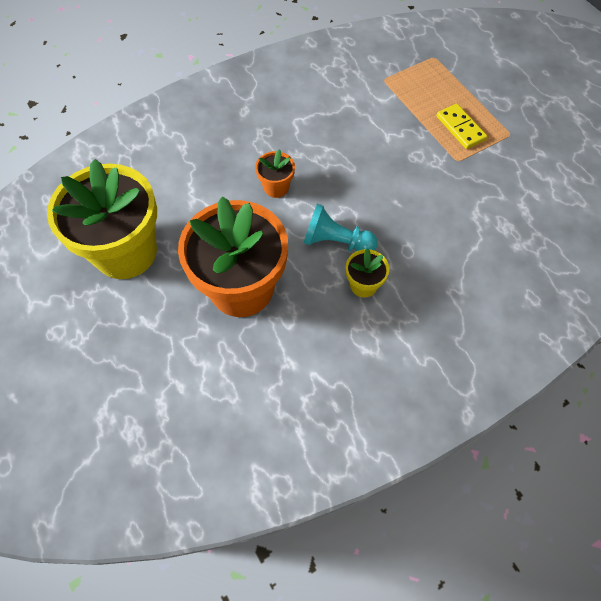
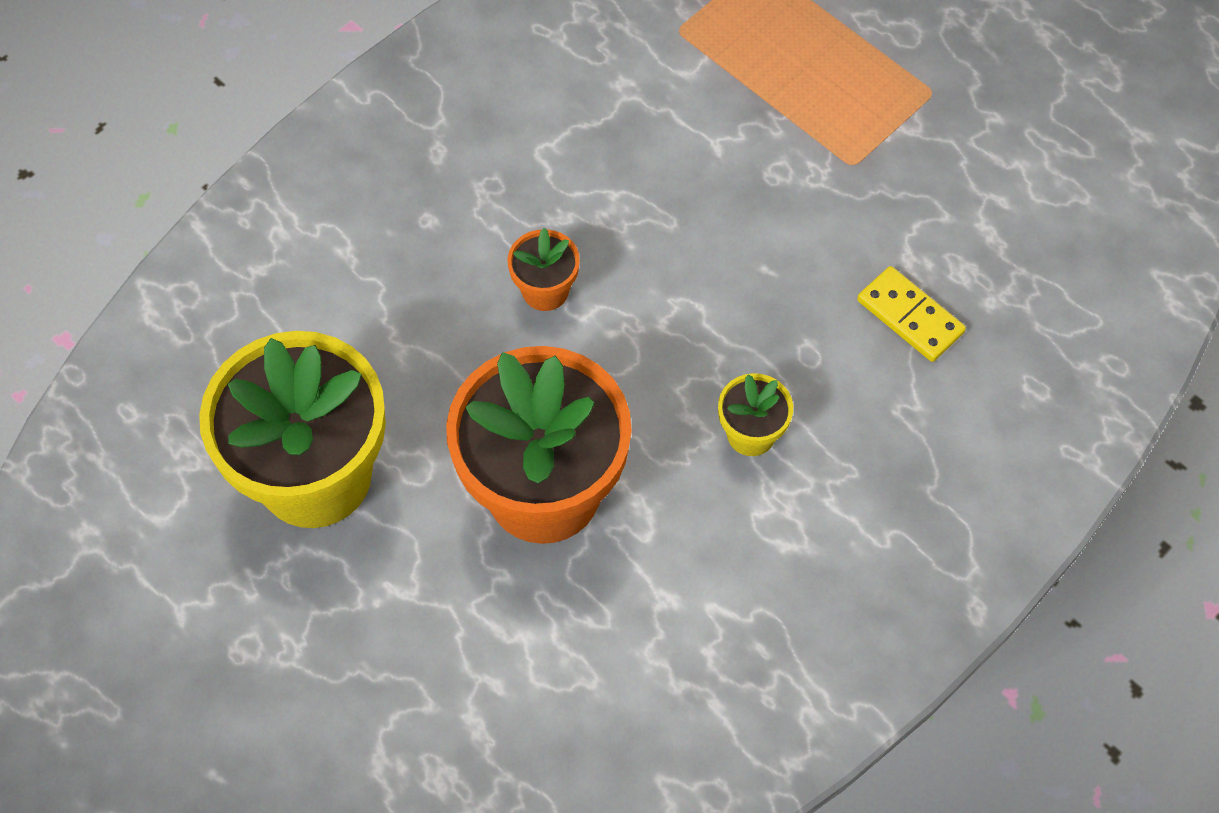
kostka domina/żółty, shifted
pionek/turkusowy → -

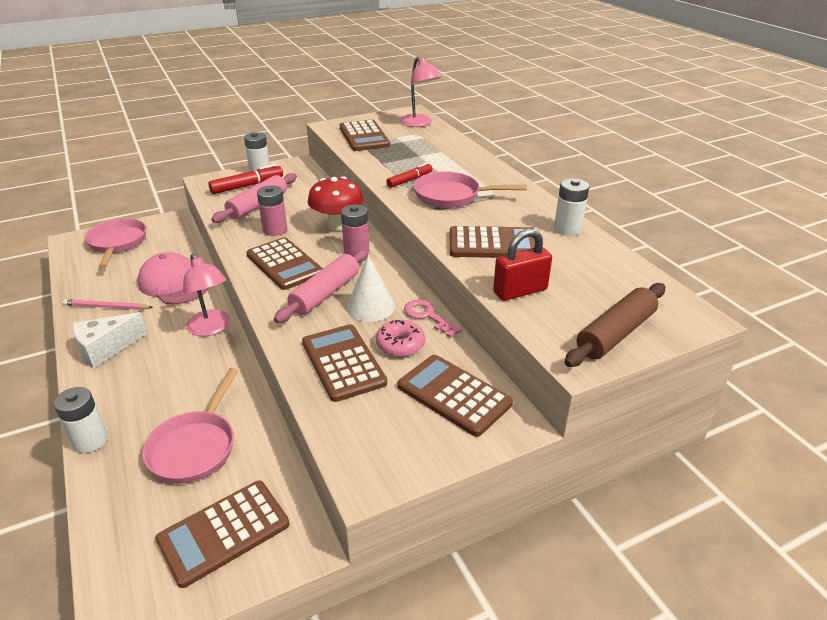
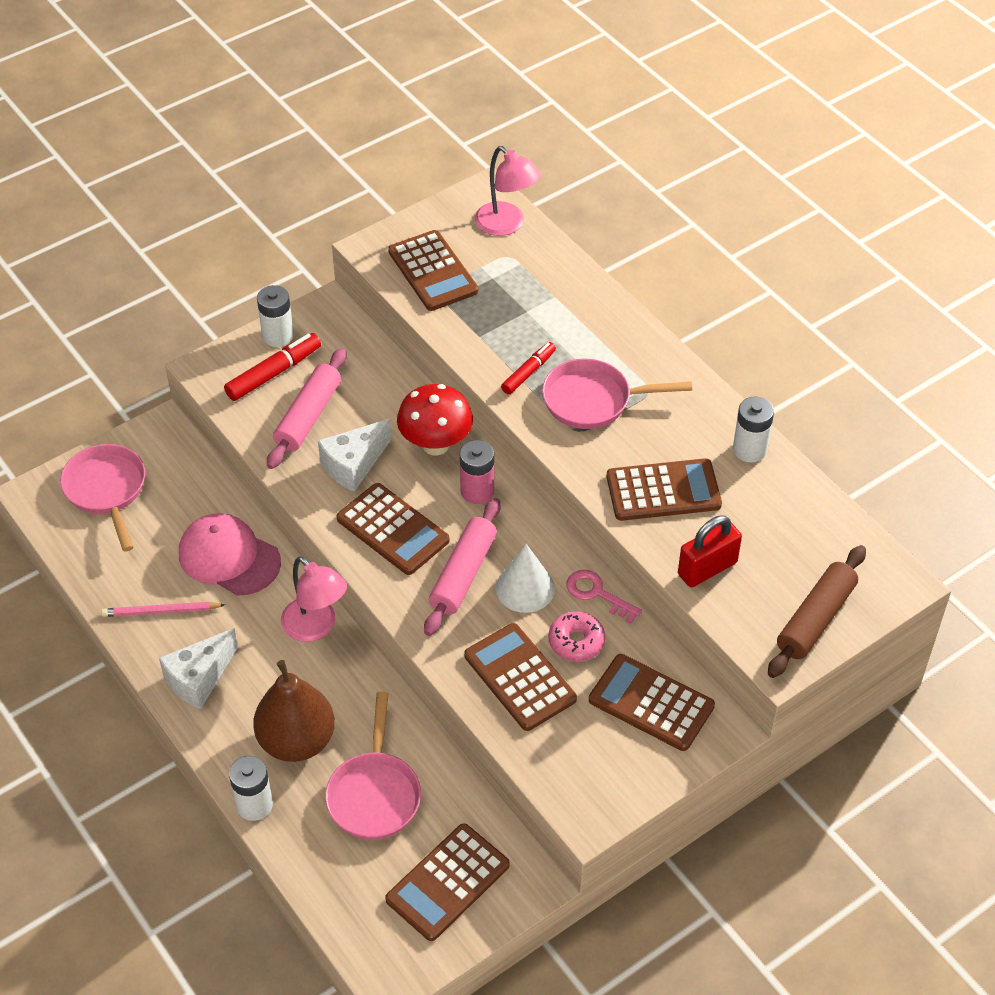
- → gruszka/brązowy
bateria/różowy (no. 1 from left) → ser/biały (no. 2 from left)

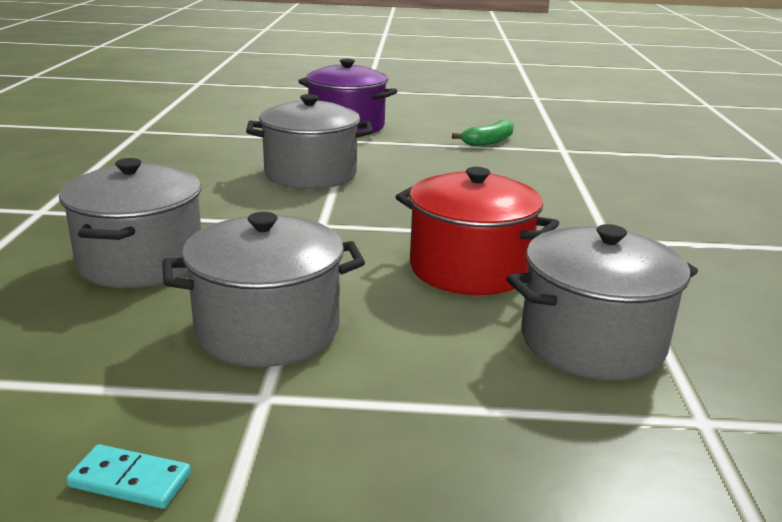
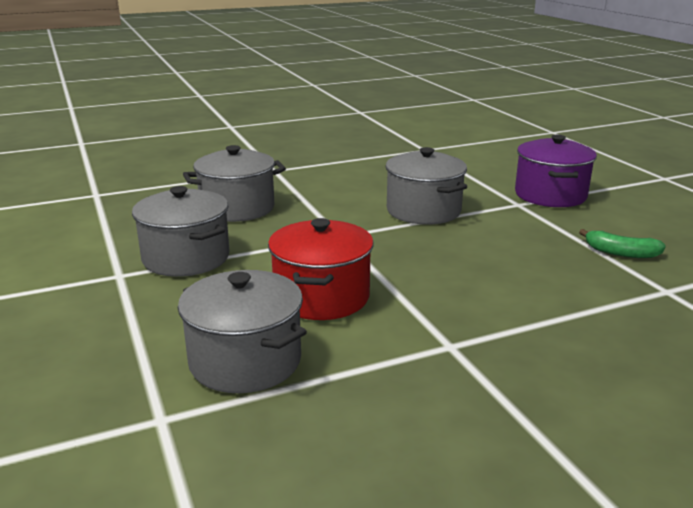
kostka domina/turkusowy → -

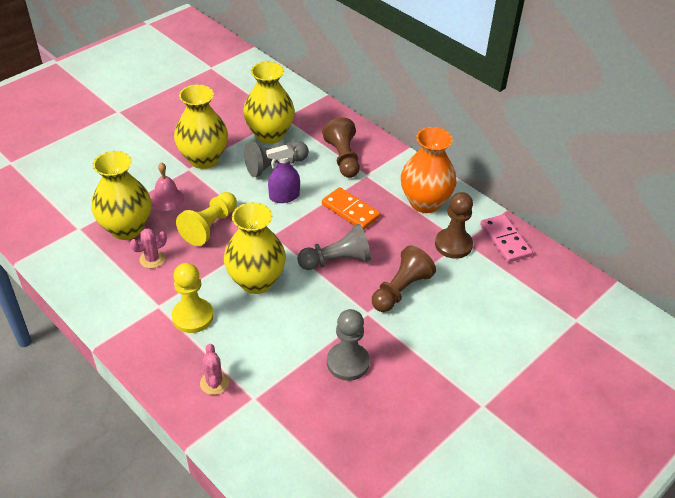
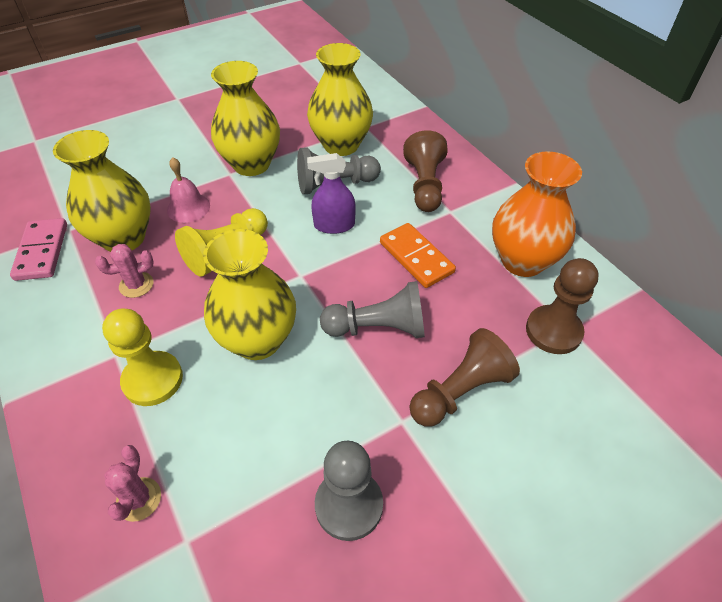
kostka domina/różowy, shifted

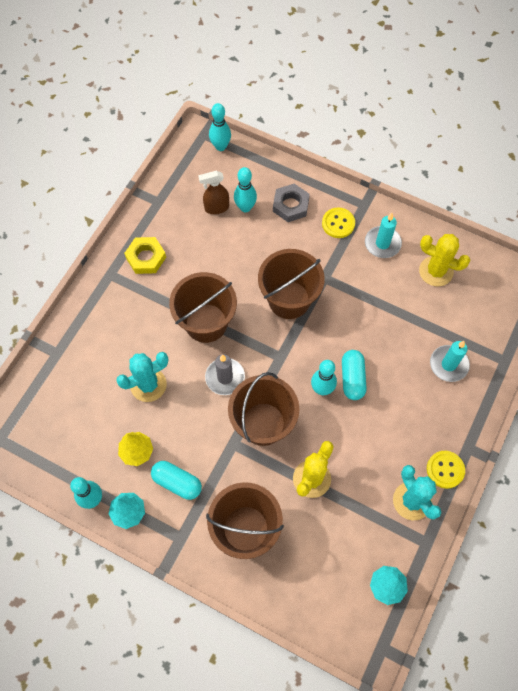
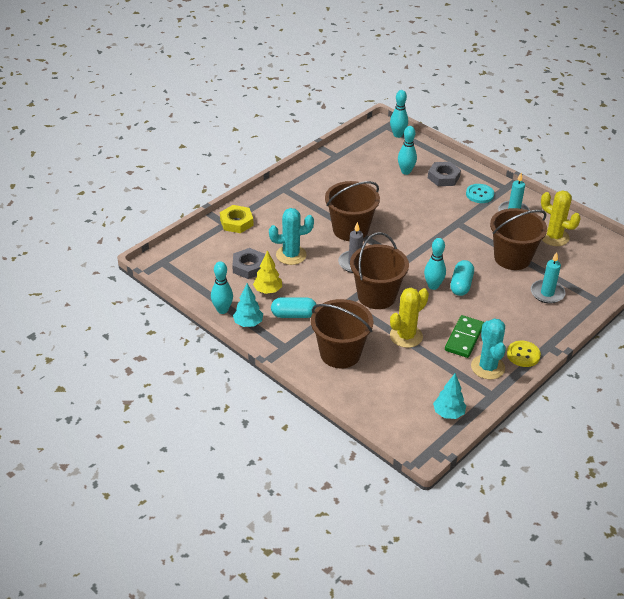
nakrętka/żółty, shifted
- → nakrętka/szary (no. 1 from left)
kapsułka/turkusowy (no. 1 from left), 45 degrees counterclockwise
- → kostka domina/zielony
guzik/żółty (no. 1 from left) → guzik/turkusowy
wiadro/brązowy (no. 4 from left), shifted
spryskiwacz/brązowy → -

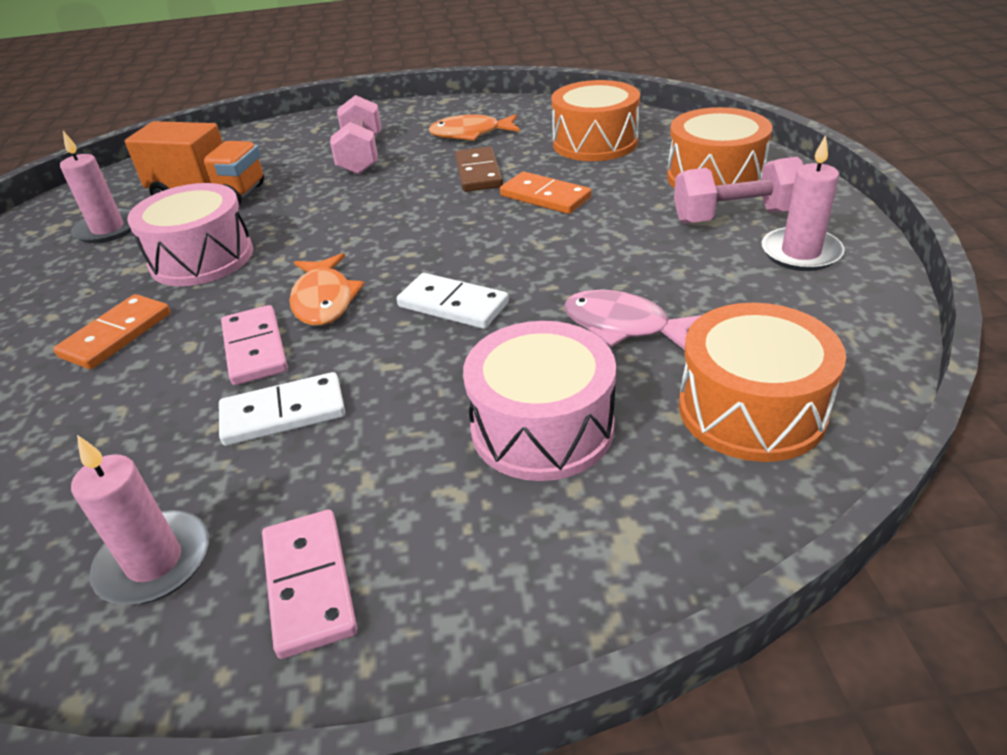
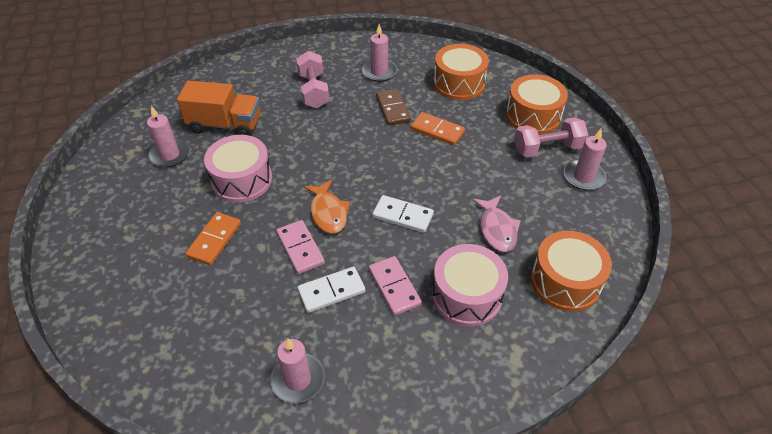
ryba/pomarańczowy (no. 2 from left) → świeca/różowy (no. 3 from left)
kostka domina/różowy (no. 2 from left), shifted
ryba/różowy, 120 degrees counterclockwise

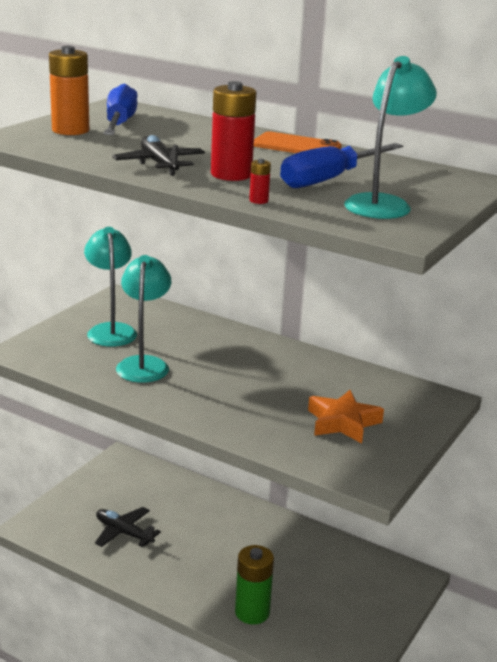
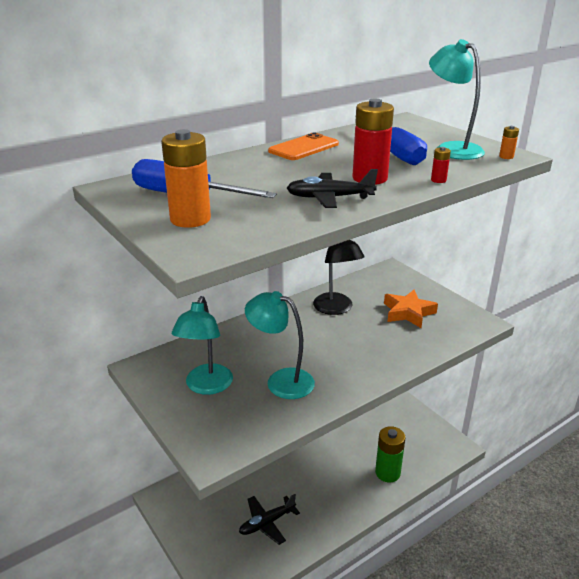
lampka/turkusowy (no. 1 from left), 90 degrees counterclockwise
- → lampka/czarny
- → bateria/pomarańczowy (no. 2 from left)

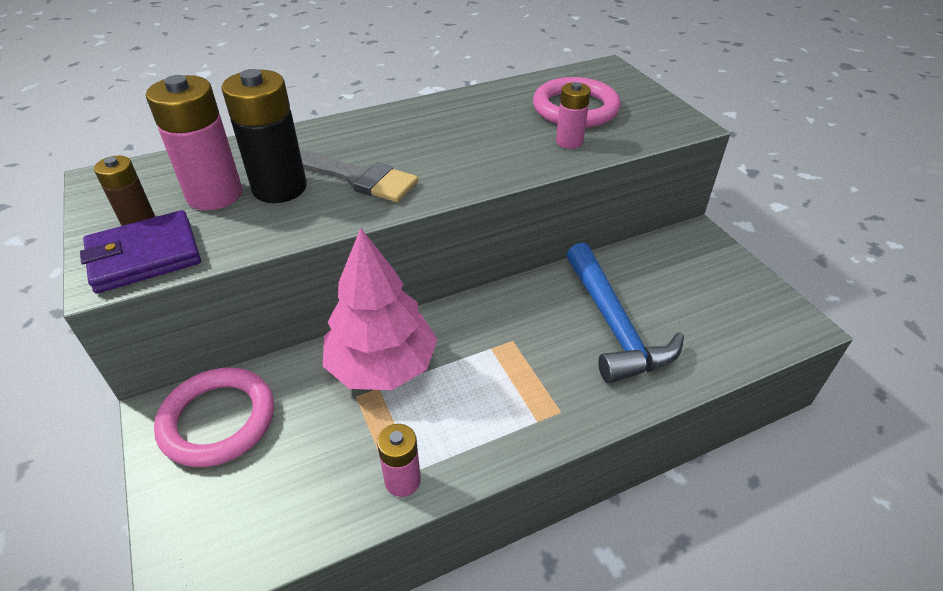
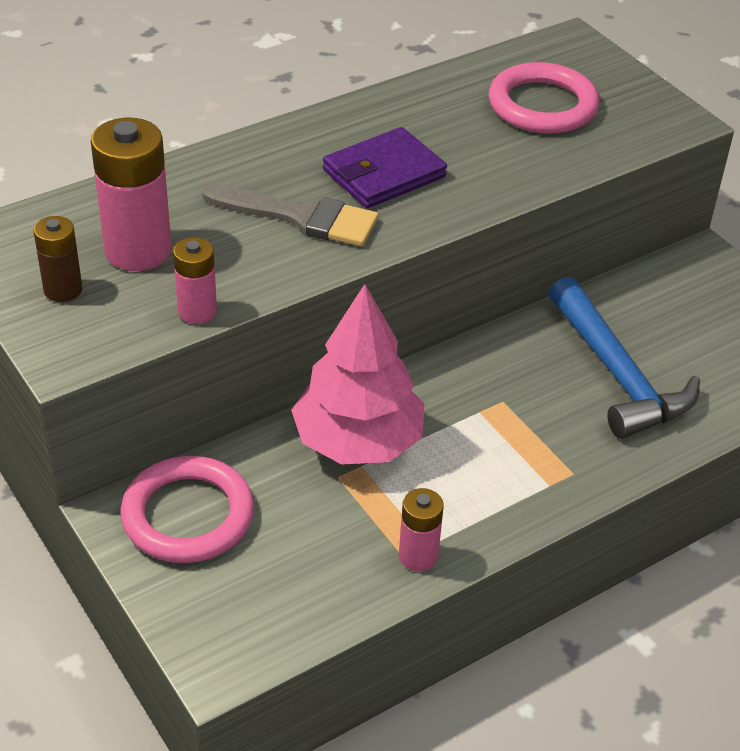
bateria/różowy (no. 3 from left in the first image) → bateria/różowy (no. 2 from left), shifted
portfel/fioletowy, shifted
bateria/czarny → -

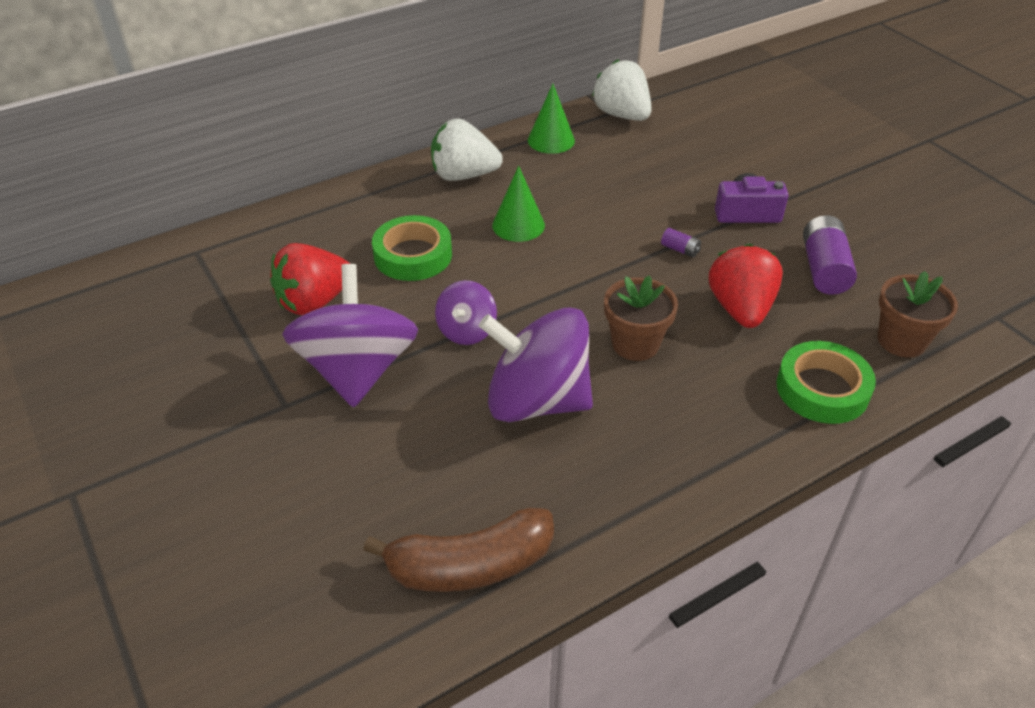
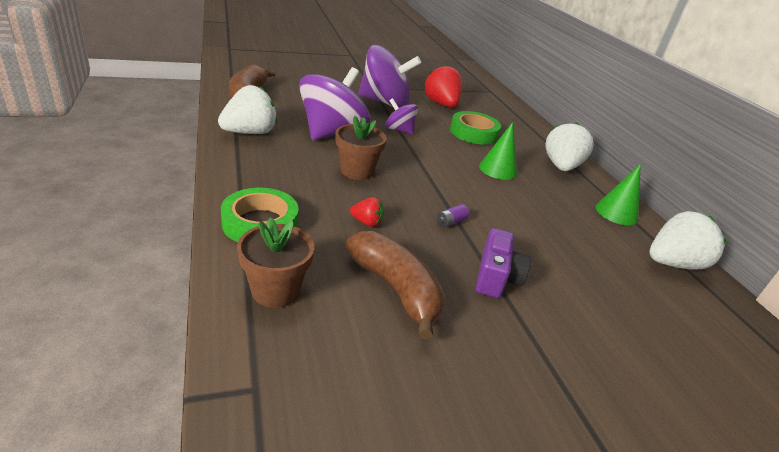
- → truskawka/biały (no. 1 from left)
bateria/fioletowy (no. 2 from left) → banan/brązowy (no. 2 from left)
truskawka/czerwony (no. 2 from left in the first image) → truskawka/czerwony (no. 1 from left), x0.49

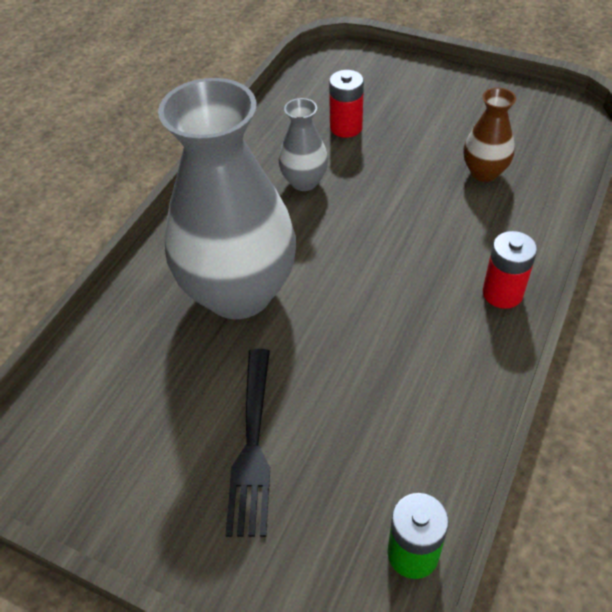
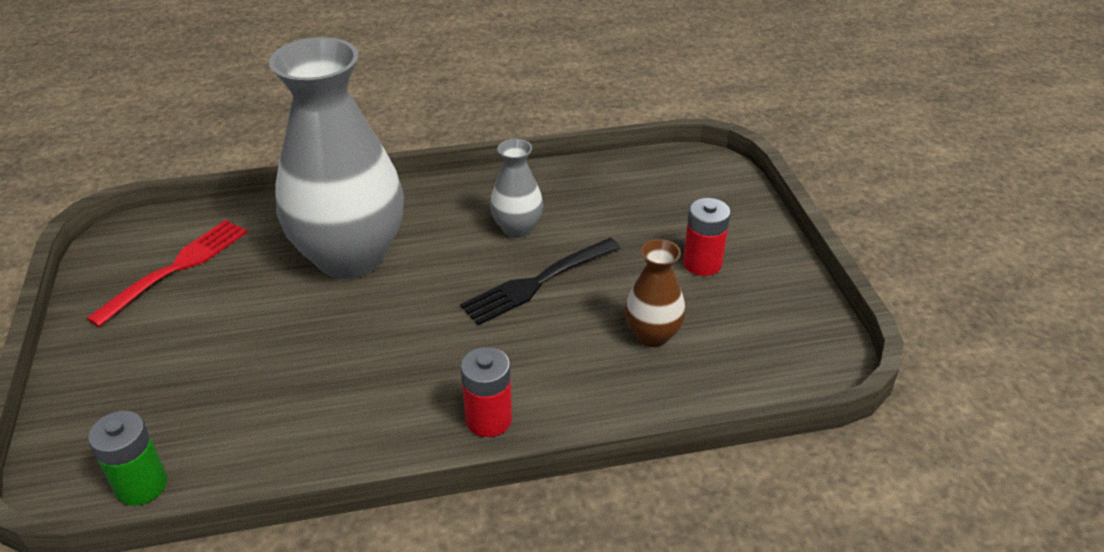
- → widelec/czerwony
widelec/czarny, shifted
bateria/czerwony (no. 1 from left in the first image) → bateria/czerwony (no. 2 from left), shifted

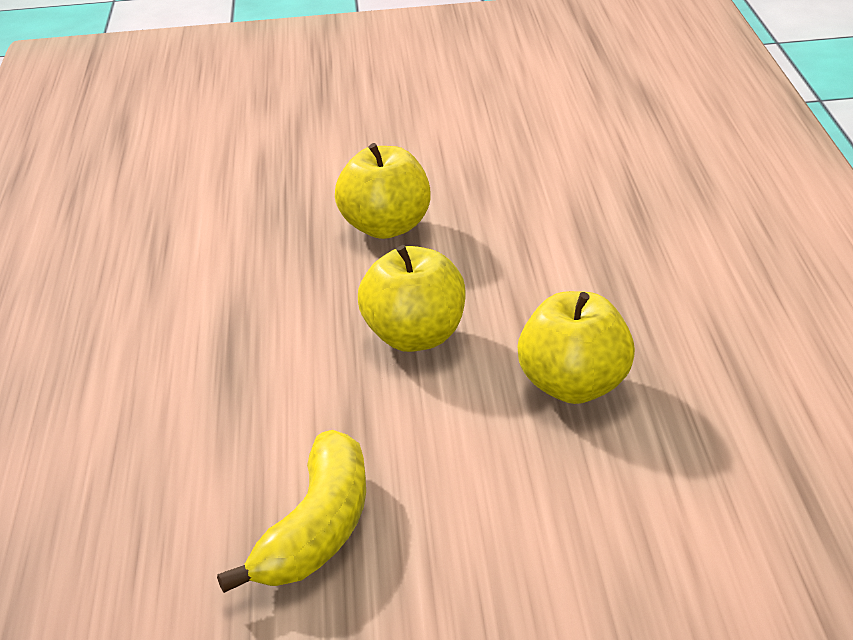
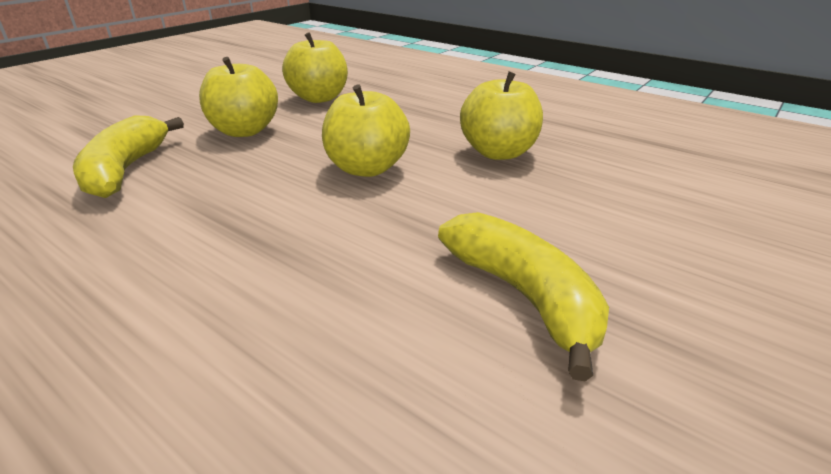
- → banan/żółty (no. 1 from left)
- → jabłko/żółty (no. 2 from left)

